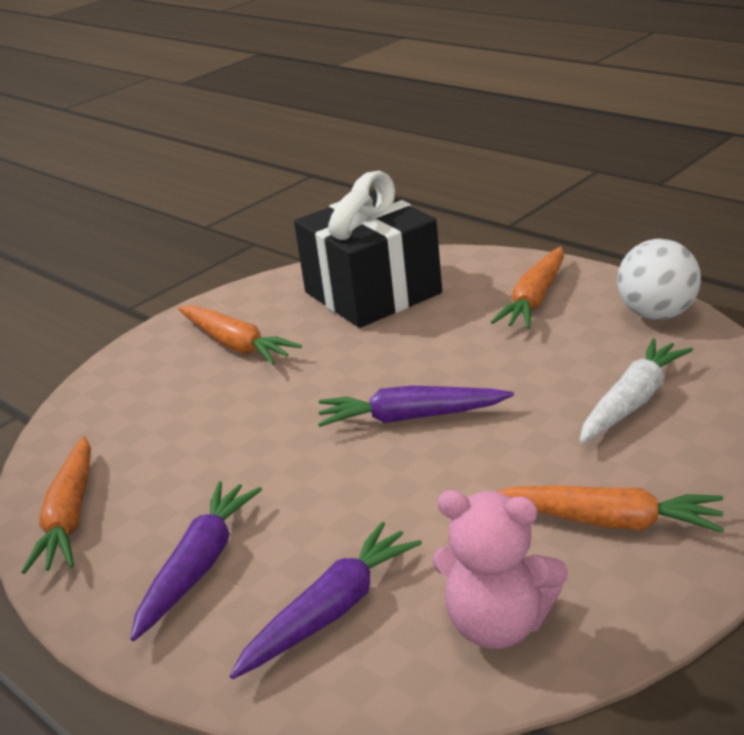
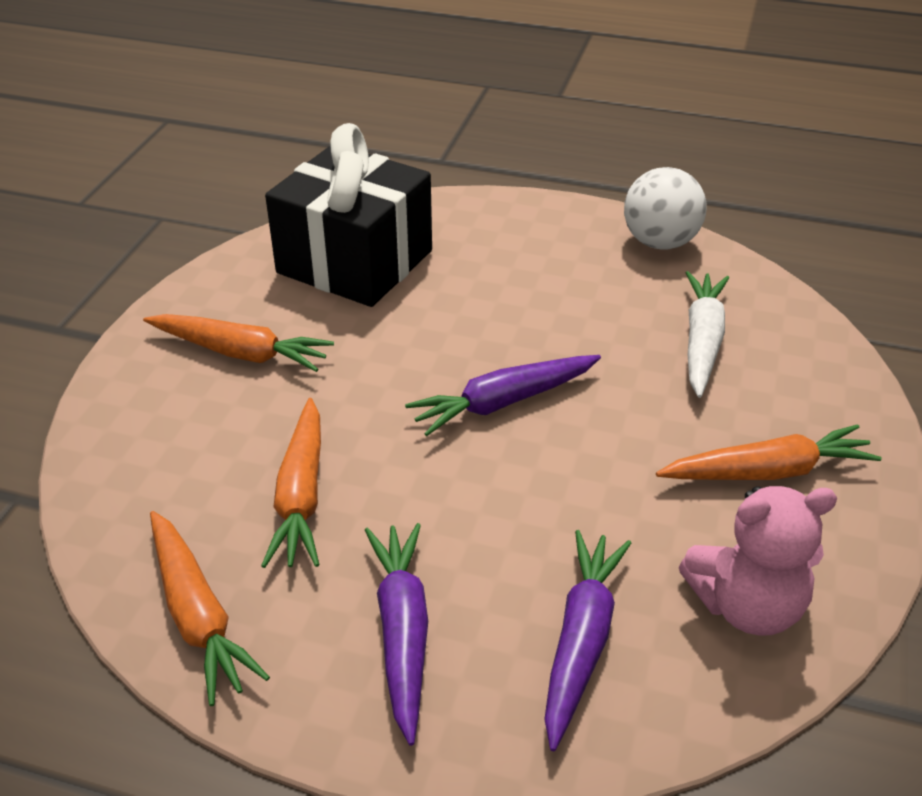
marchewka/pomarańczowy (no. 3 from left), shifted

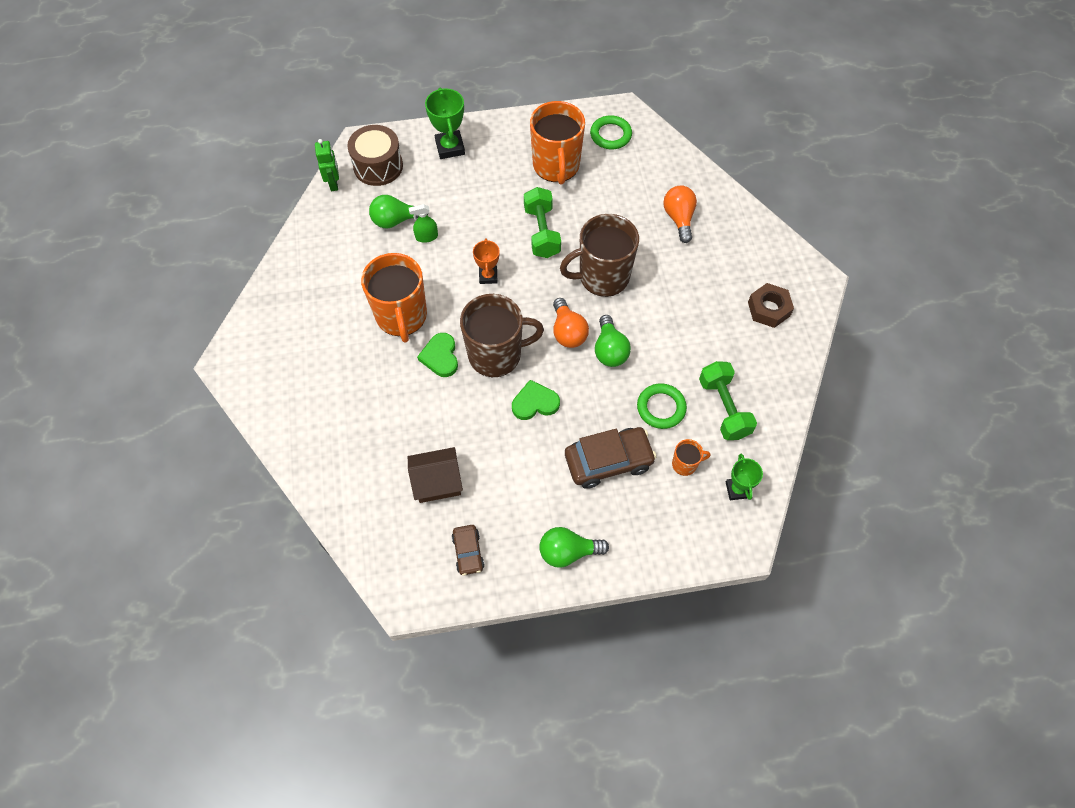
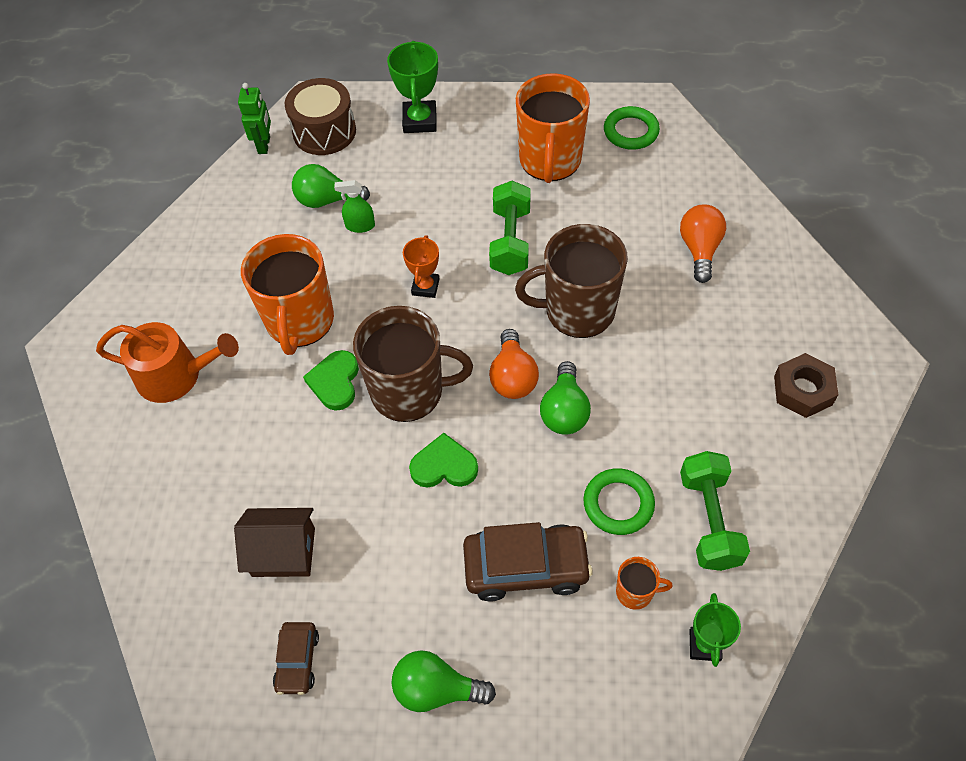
- → konewka/pomarańczowy

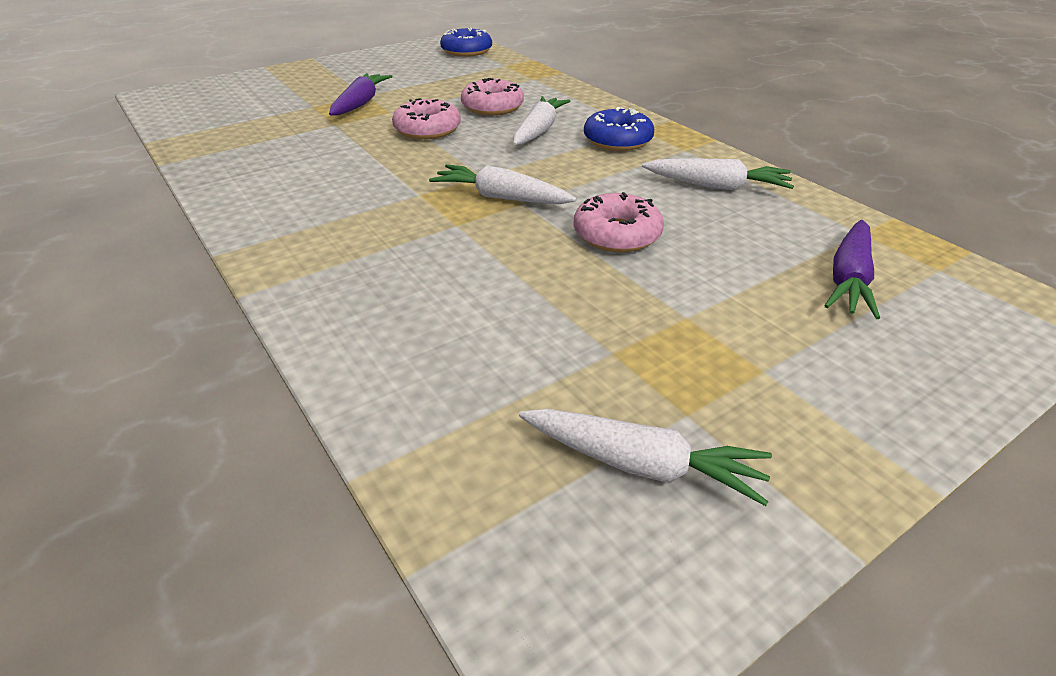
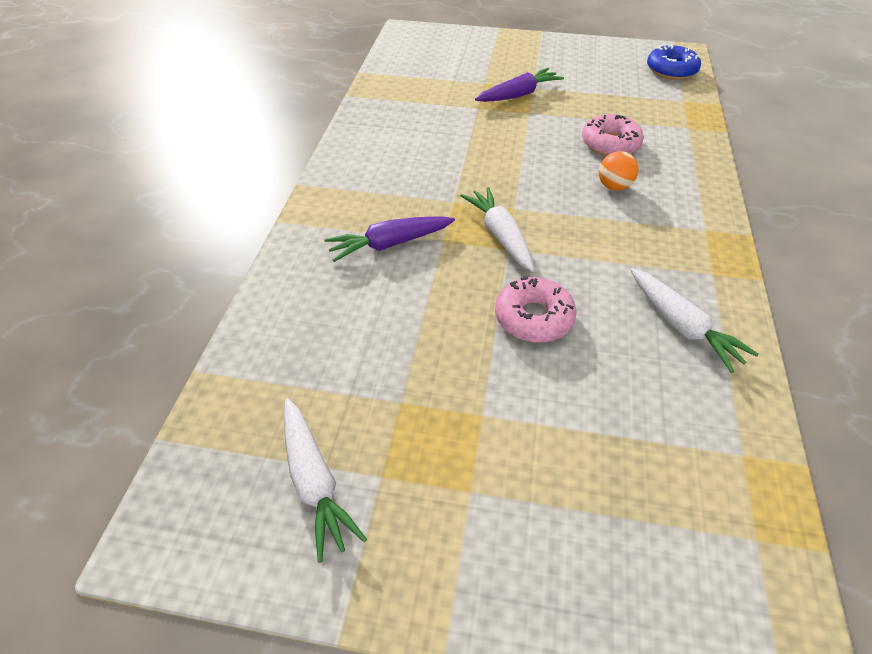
marchewka/fioletowy (no. 2 from left in the first image) → marchewka/fioletowy (no. 1 from left), shifted
marchewka/biały (no. 2 from left) → piłka/pomarańczowy
donut/różowy (no. 1 from left) → -
donut/niebieski (no. 2 from left) → -

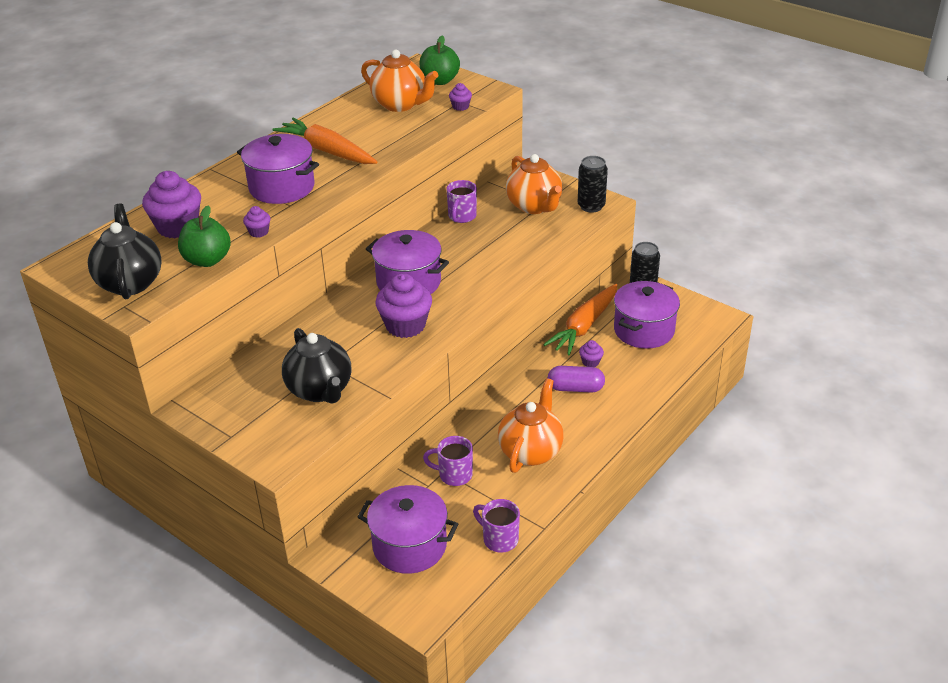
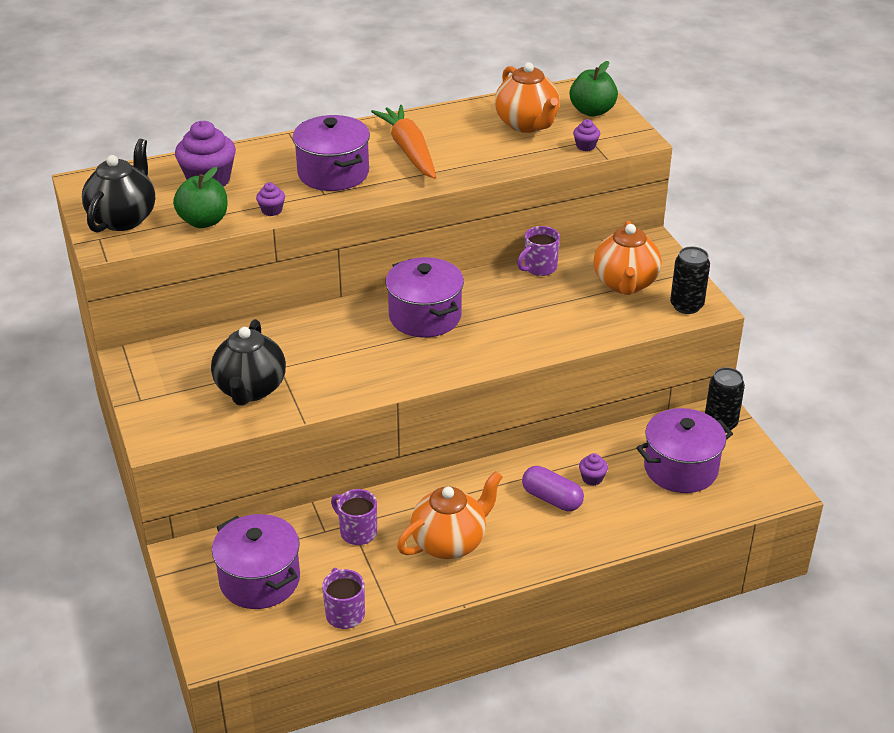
muffinka/fioletowy (no. 3 from left) → -
marchewka/pomarańczowy (no. 2 from left) → -

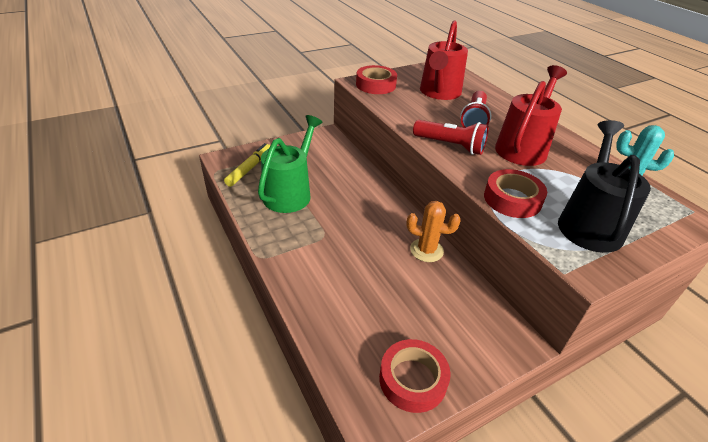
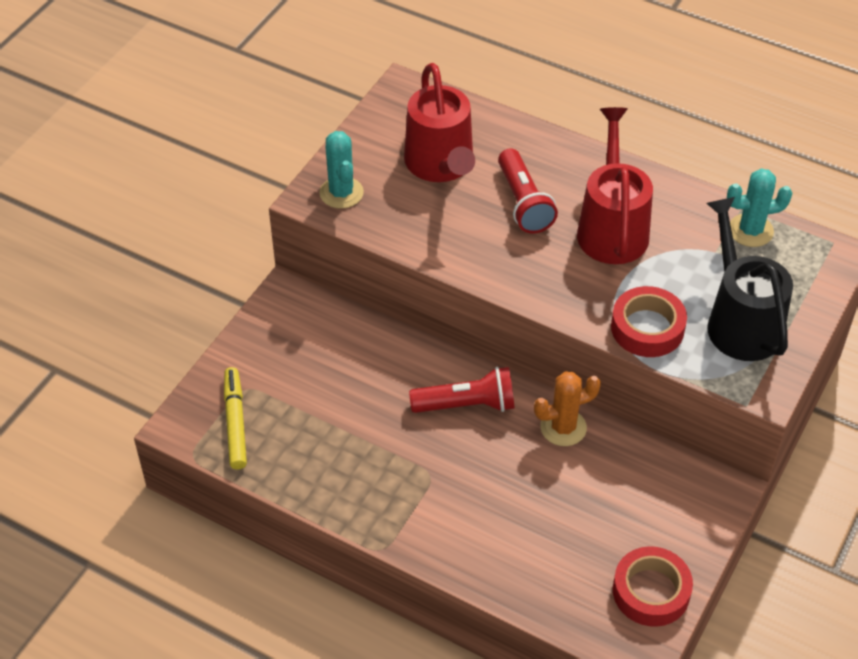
taśma klejąca/czerwony (no. 1 from left) → kaktus/turkusowy (no. 1 from left)
latarka/czerwony (no. 1 from left), shifted
konewka/zielony → -

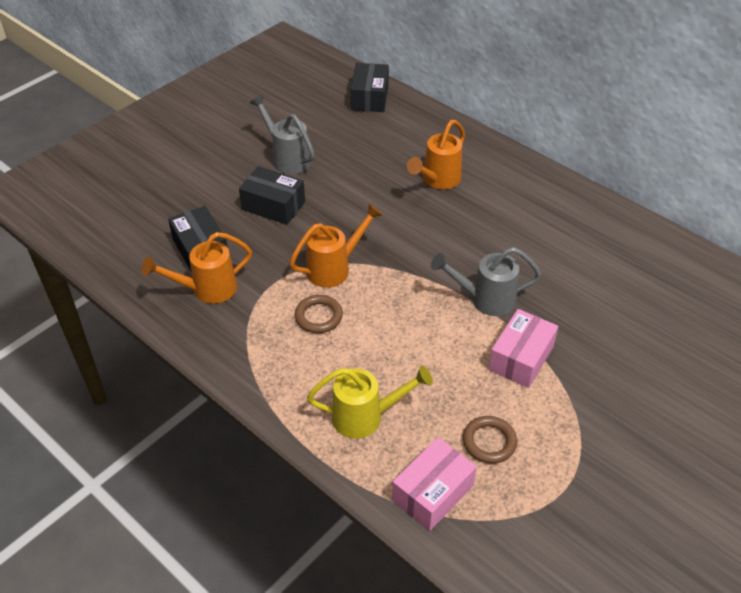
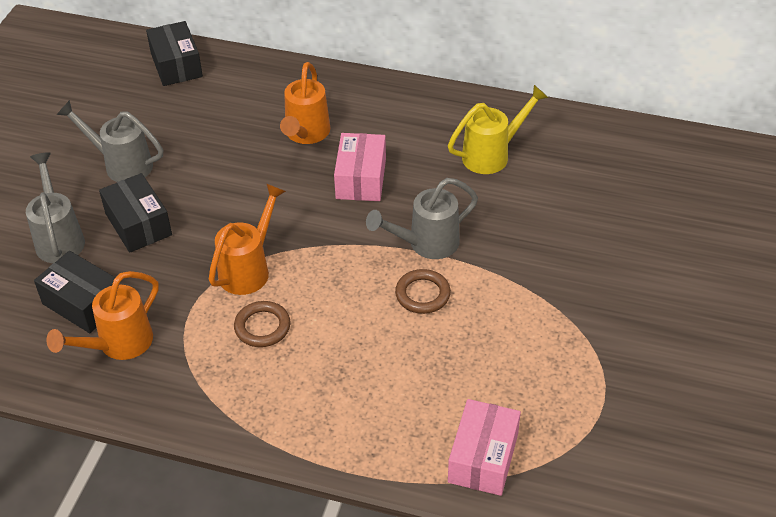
- → konewka/szary (no. 1 from left)
pudełko/czarny (no. 2 from left), 60 degrees clockwise
pudełko/różowy (no. 2 from left in the first image) → pudełko/różowy (no. 1 from left), shifted
pierścień/brązowy (no. 2 from left), shifted
konewka/żółty, shifted

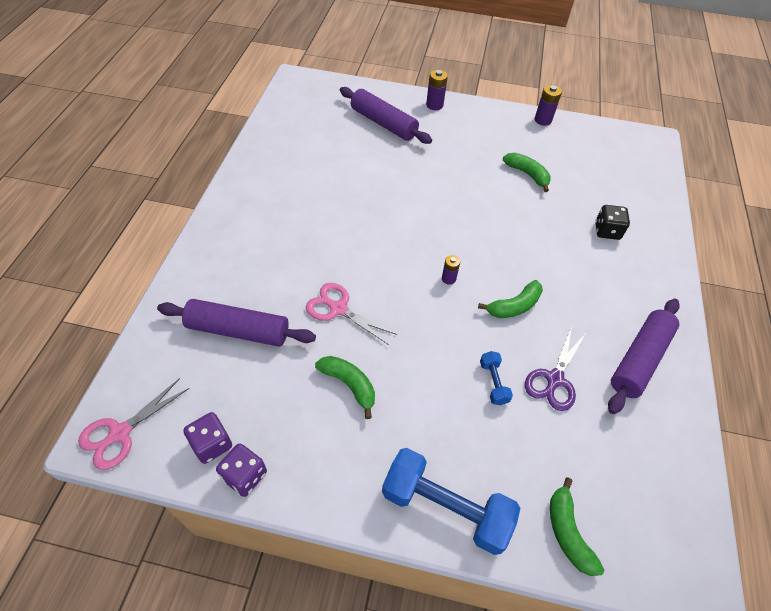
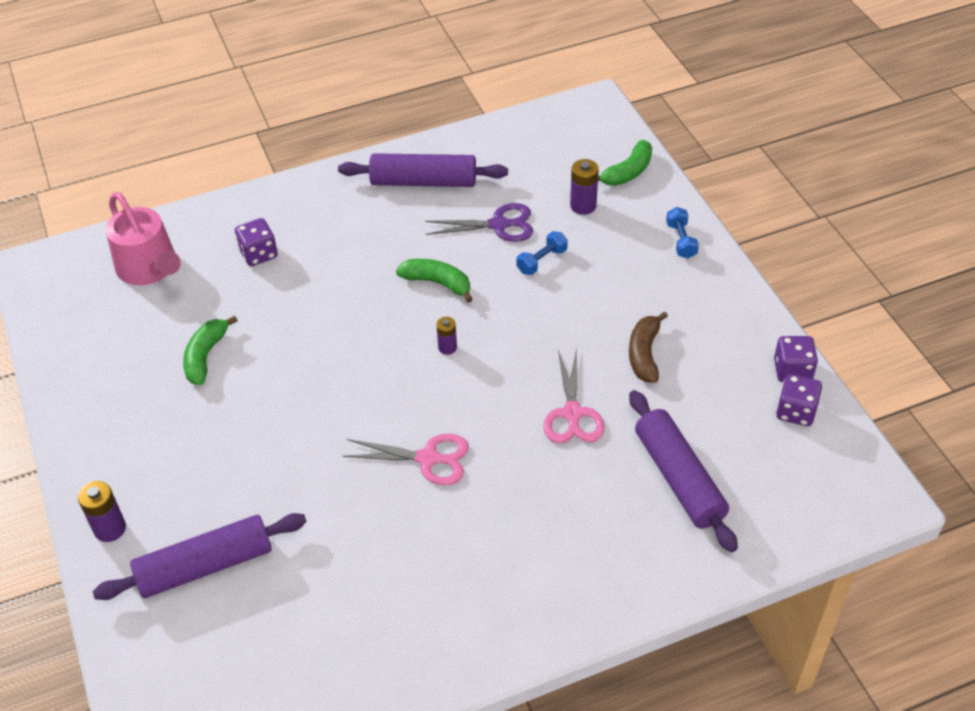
wałek do ciasta/fioletowy (no. 2 from left in the first image) → wałek do ciasta/fioletowy (no. 1 from left), 60 degrees clockwise
- → konewka/różowy
kostka do gry/czarny → kostka do gry/fioletowy (no. 1 from left)
nożyczki/różowy (no. 1 from left), shifted
bateria/fioletowy (no. 3 from left), shifted
banan/zielony (no. 1 from left) → banan/brązowy
hantel/niebieski (no. 1 from left in the first image) → hantel/niebieski (no. 2 from left), x0.47

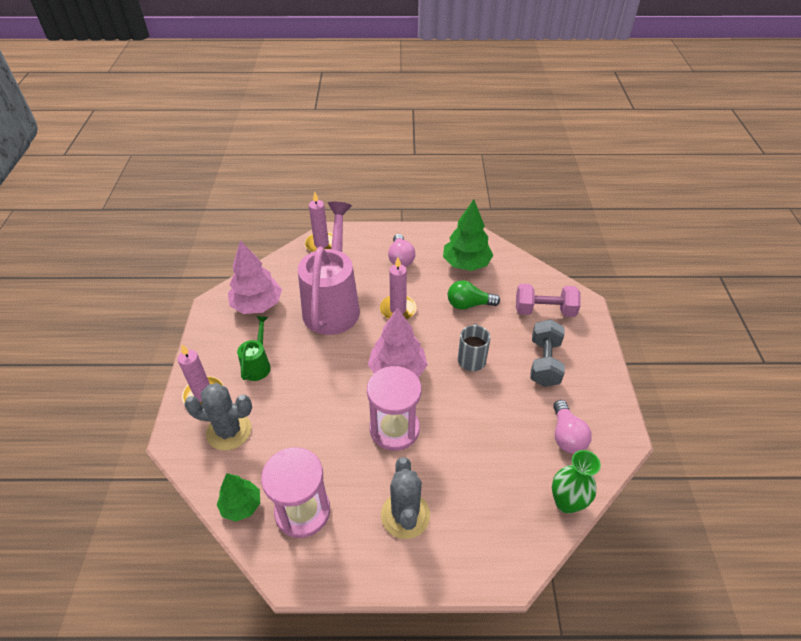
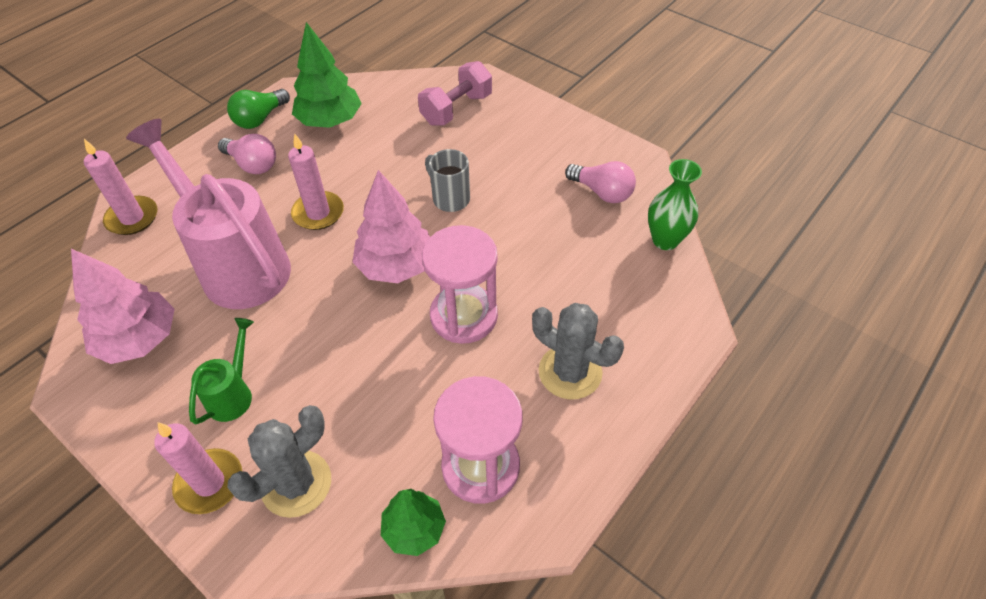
konewka/zielony, 60 degrees clockwise
żarówka/zielony, shifted
hantel/szary → -

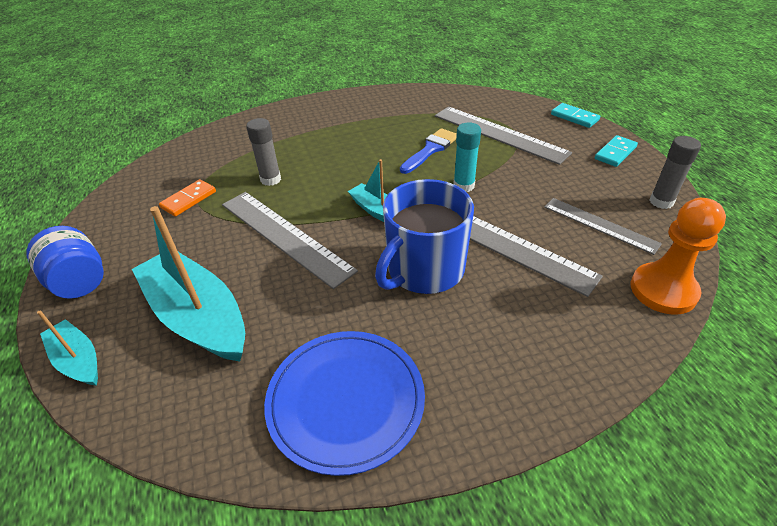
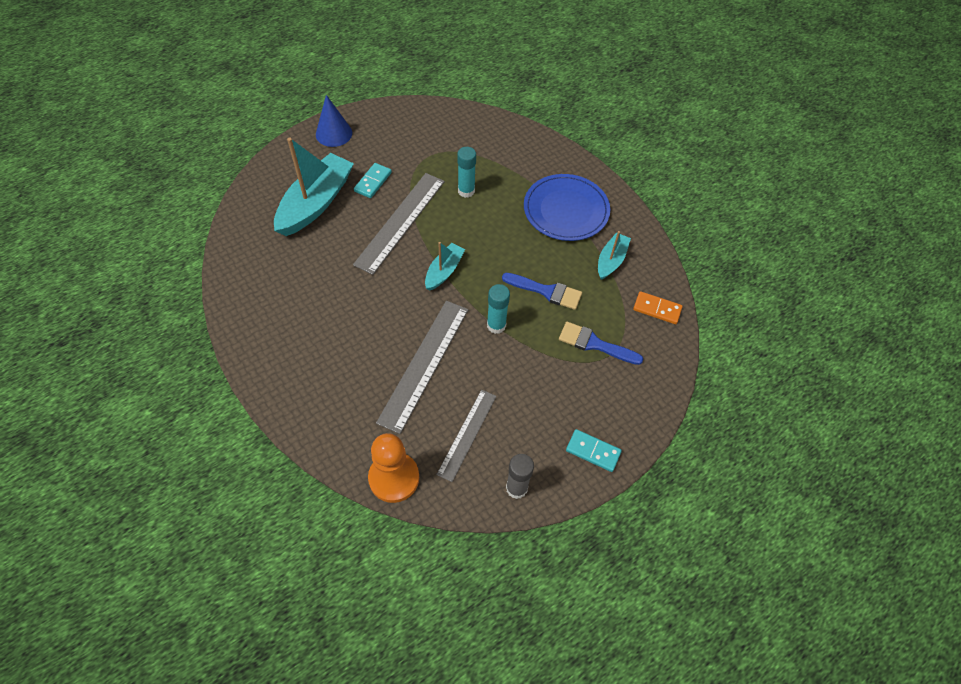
słoik/niebieski → stożek/niebieski
kostka domina/turkusowy (no. 1 from left), shifted
klej w sztyfcie/szary (no. 1 from left) → klej w sztyfcie/turkusowy (no. 1 from left)
talerz/niebieski, shifted
linijka/szary (no. 2 from left) → pędzel/niebieski (no. 2 from left)
łódka/turkusowy (no. 1 from left in the first image) → łódka/turkusowy (no. 3 from left), shifted
kostka domina/pomarańczowy, shifted
kubek/niebieski → -

